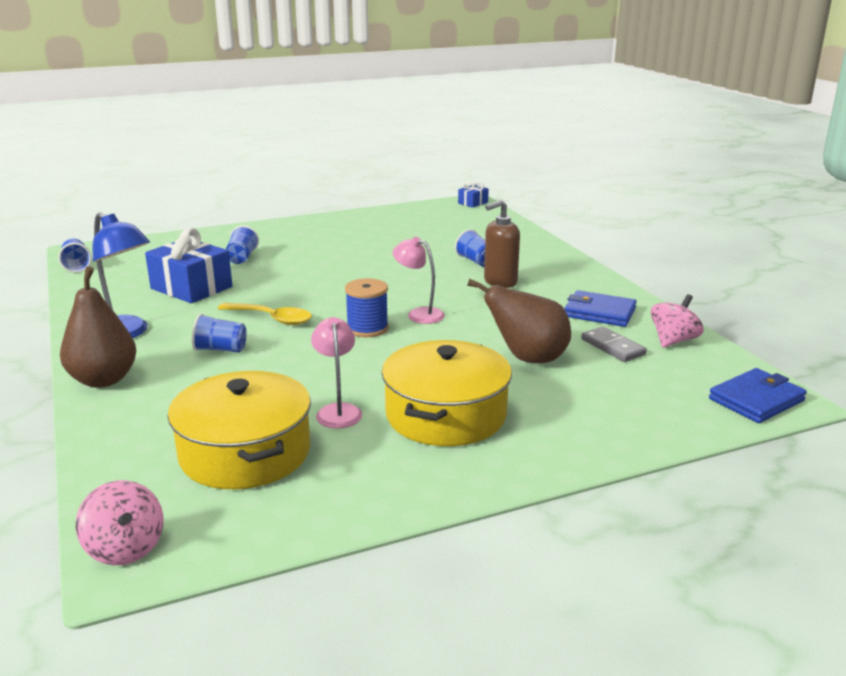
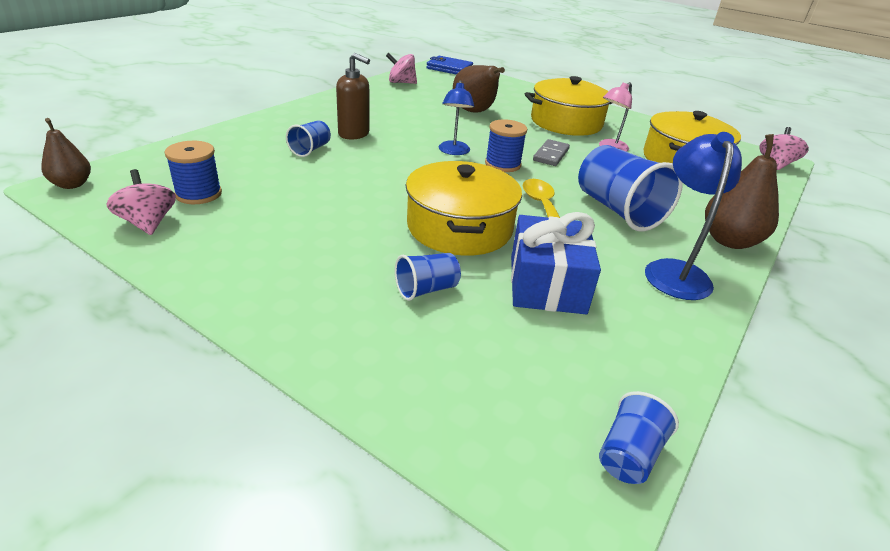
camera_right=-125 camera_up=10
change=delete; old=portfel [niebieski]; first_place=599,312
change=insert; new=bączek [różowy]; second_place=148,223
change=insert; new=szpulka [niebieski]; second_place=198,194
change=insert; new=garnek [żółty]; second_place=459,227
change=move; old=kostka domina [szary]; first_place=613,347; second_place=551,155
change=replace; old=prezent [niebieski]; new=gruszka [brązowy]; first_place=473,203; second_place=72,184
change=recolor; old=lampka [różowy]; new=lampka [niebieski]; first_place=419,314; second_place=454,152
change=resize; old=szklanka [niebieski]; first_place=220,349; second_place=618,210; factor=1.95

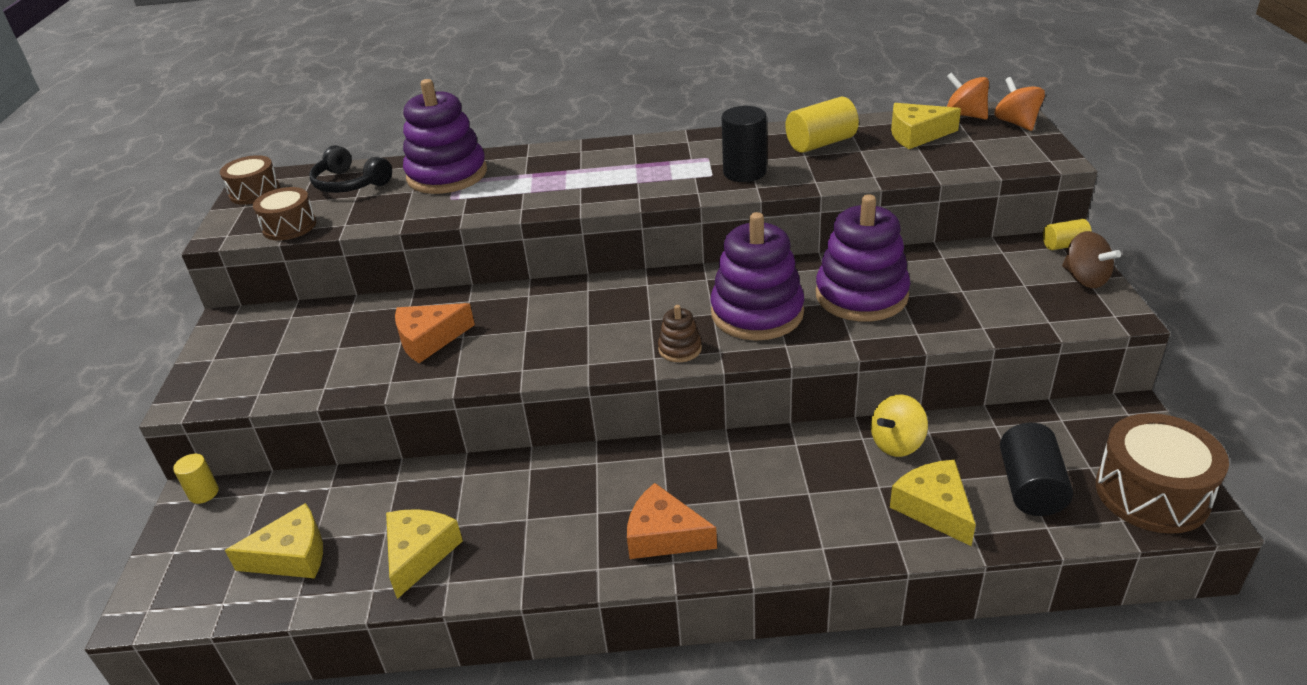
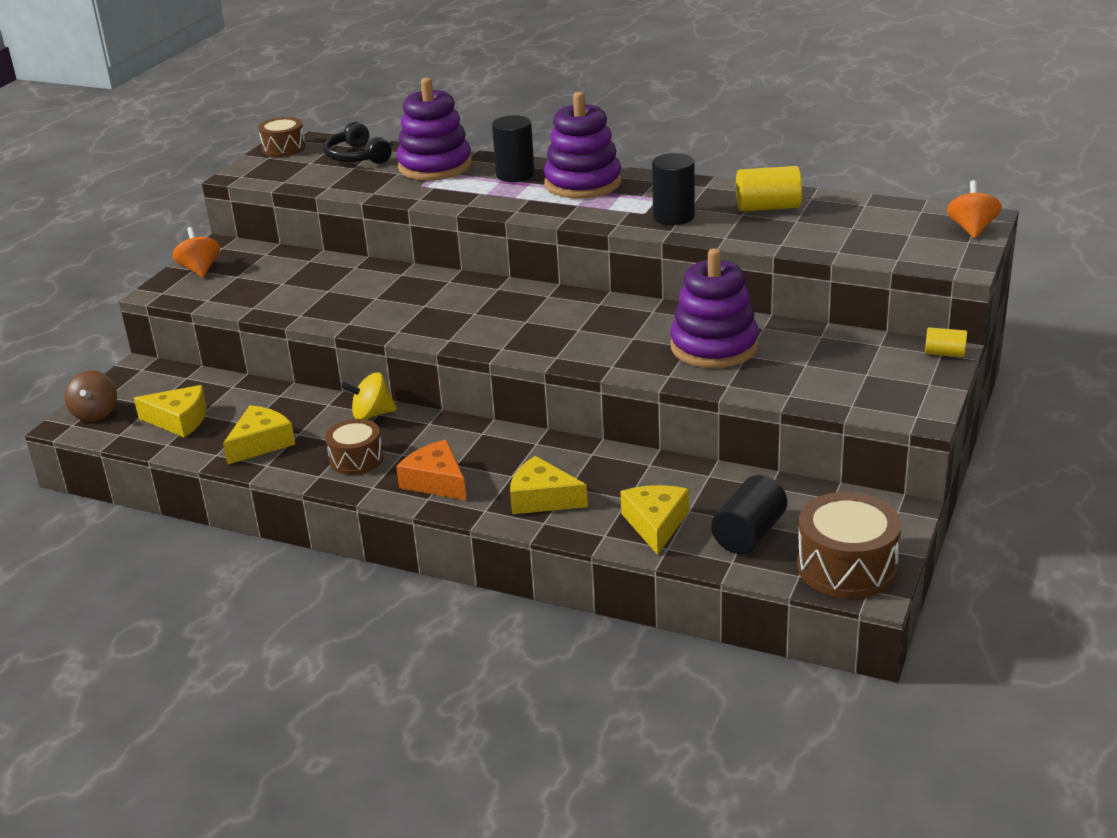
camera_right=25 camera_up=-5
change=delete; old=walec [żółty]; first_place=204,493
change=delete; old=ser [pomarańczowy]; first_place=429,339
change=delete; old=zabawka nakładanka [brązowy]; first_place=680,349
change=insert; new=walec [czarny]; second_place=515,175
change=move; old=bęben [brązowy]; first_place=289,226; second_place=356,459
change=move; old=zabawka nakładanka [fioletowy]; first_place=757,313; second_place=583,183
change=move; old=bączek [żółty]; first_place=897,444; second_place=372,415
change=move; old=ser [żółty]; first_place=916,135; second_place=542,498
change=move; old=bączek [pomarańczowy]; first_place=965,115; second_place=200,270
change=move; old=bączek [brązowy]; first_place=1084,279; second_place=95,413

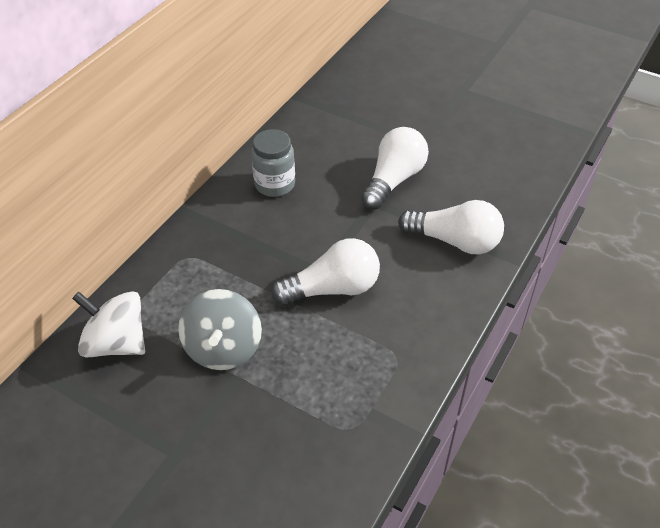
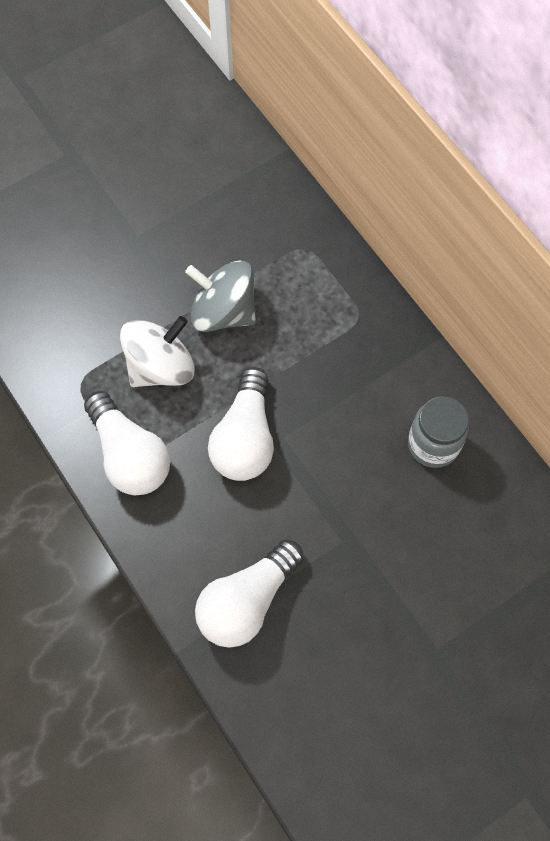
camera_right=115 camera_up=20
change=move; old=bączek [biały]; first_place=116,343; second_place=160,366
change=move; old=żarówka [biały]; first_place=394,180; second_place=129,455

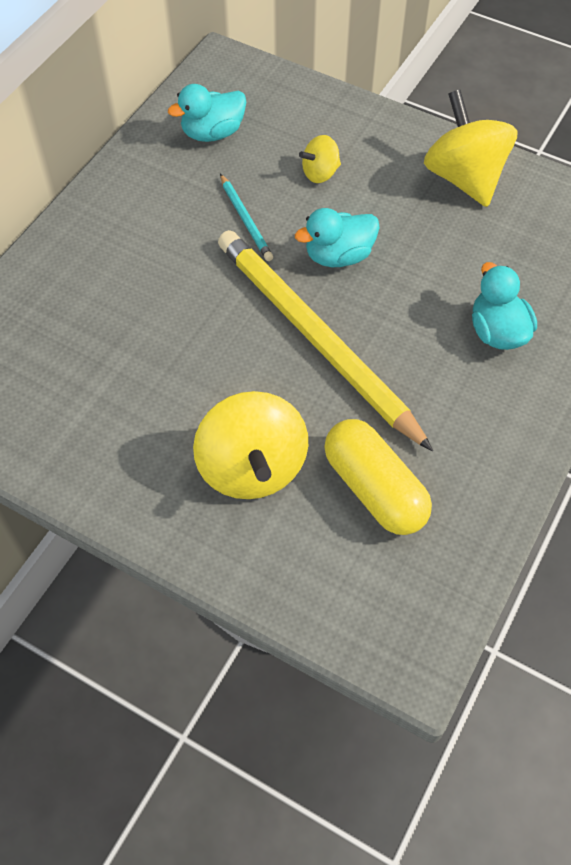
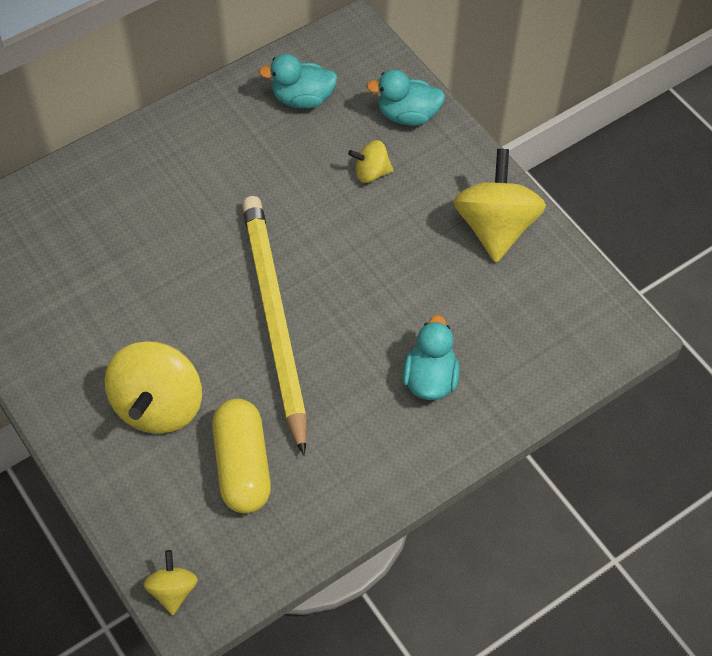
camera_right=25 camera_up=0
change=delete; old=ołówek [turkusowy]; first_place=246,220
change=insert; new=bączek [żółty]; second_place=173,590
change=move; old=kaczka [turkusowy]; first_place=338,256; second_place=407,115

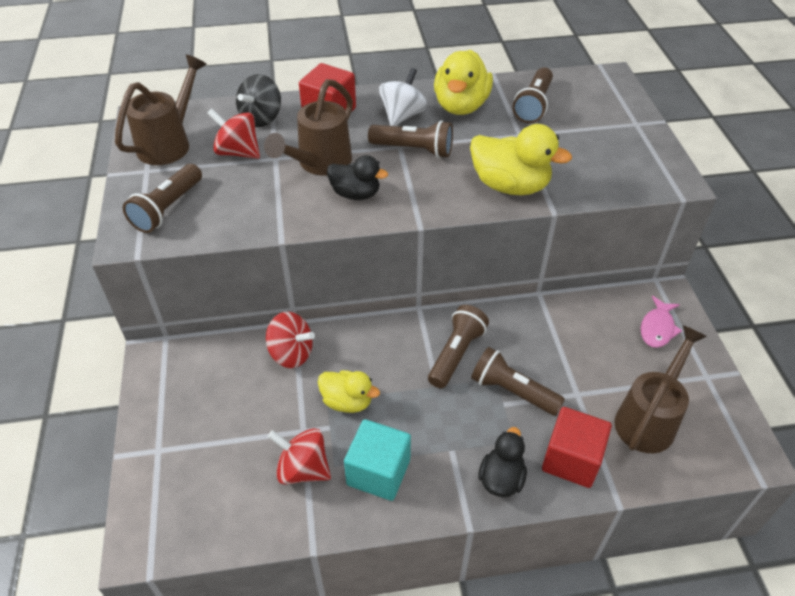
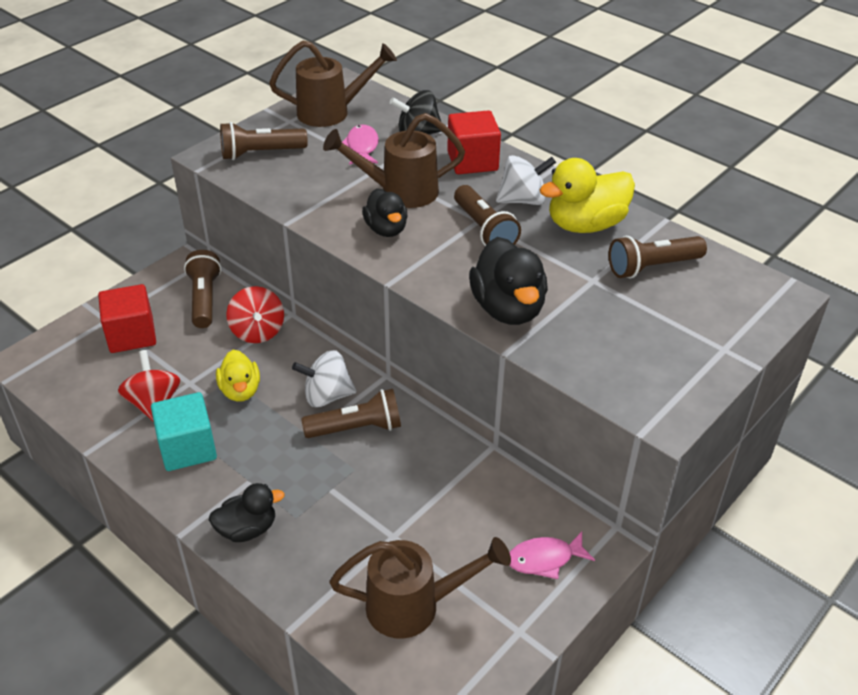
camera_right=50 camera_up=-5
change=insert; new=bączek [biały]; second_place=327,396
change=move; old=latarka [brązowy]; first_place=512,391; second_place=204,299
change=move; old=sześcian [czerwony]; first_place=571,459; second_place=131,335
change=replace; old=bączek [czerwony]; new=ryba [różowy]; first_place=238,152; second_place=362,147
change=recolor; old=kaczka [żółty]; new=kaczka [czarny]; first_place=510,186; second_place=508,308

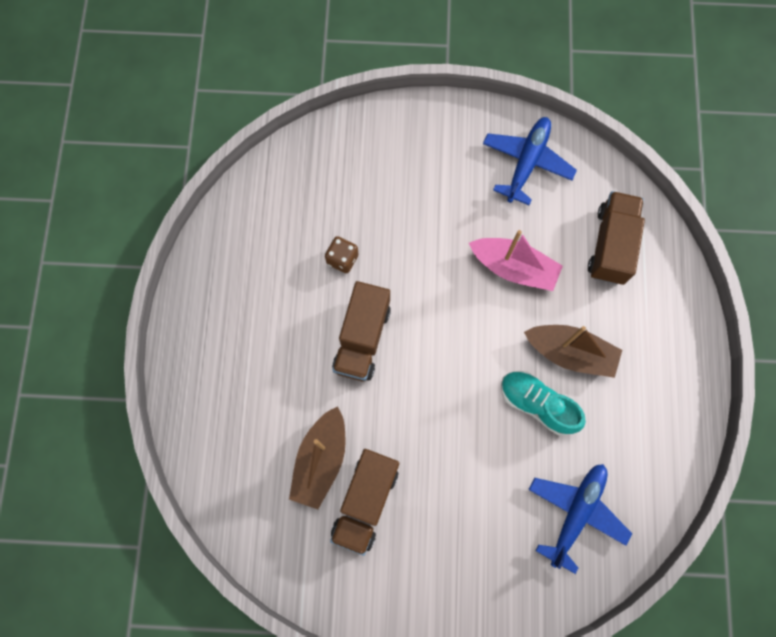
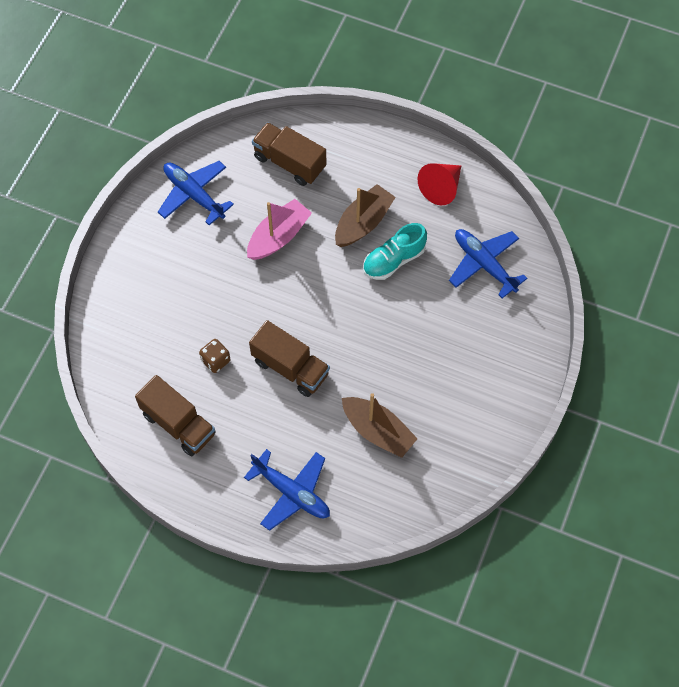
camera_right=-70 camera_up=-10
change=insert; new=samolot [niebieski]; second_place=292,492
change=insert; new=stożek [czerwony]; second_place=441,188
change=move; old=ciężarówka [brązowy]; first_place=365,501; second_place=178,424

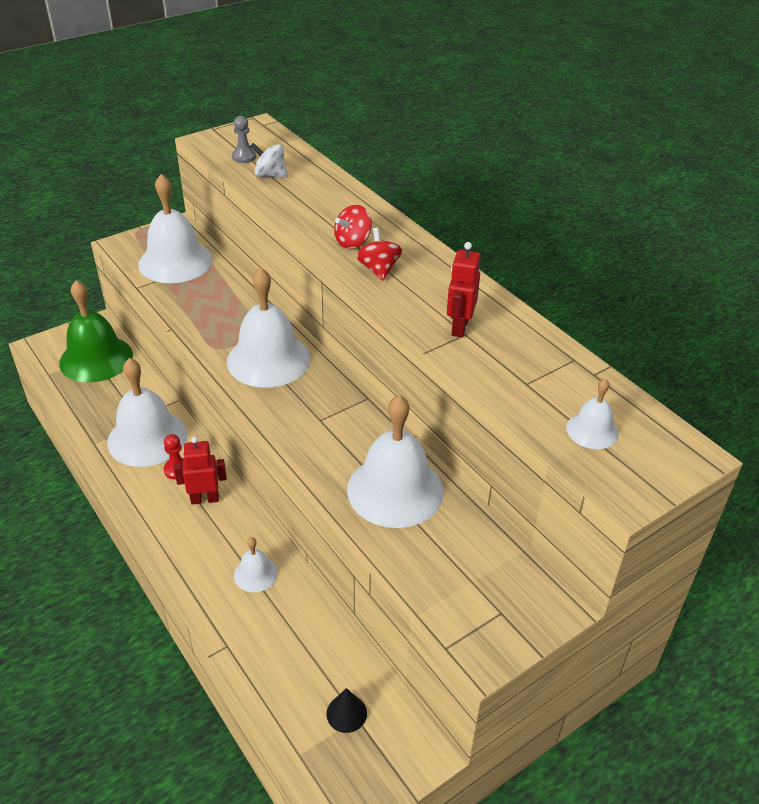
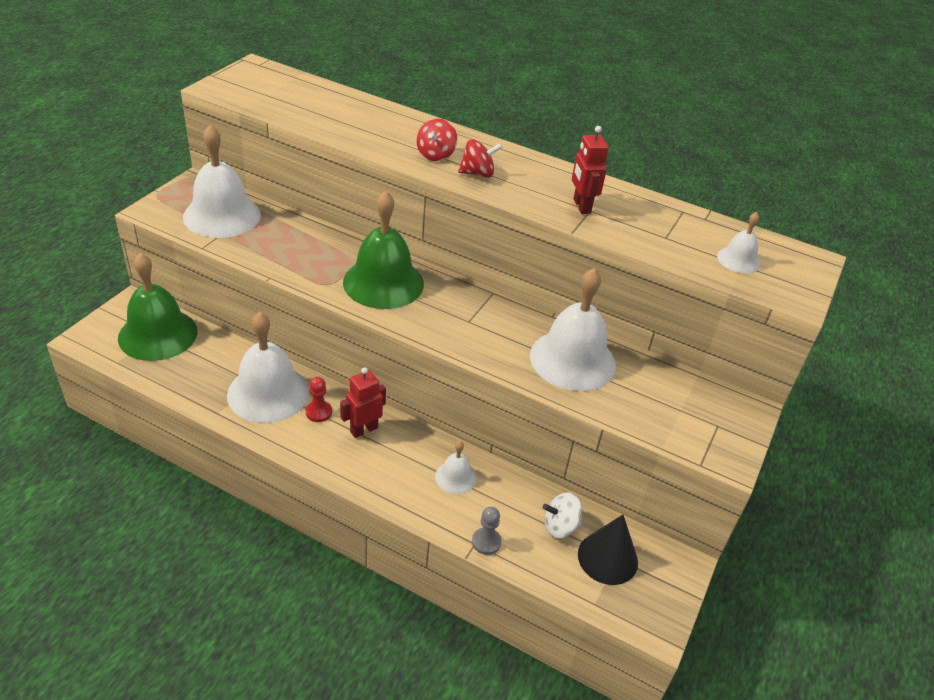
camera_right=-30 camera_up=0
change=move; old=pionek [szary]; first_place=244,157; second_place=486,542
change=move; old=bączek [biały]; first_place=270,175; second_place=560,526
change=recolor; old=dzwonek [biały]; new=dzwonek [zielony]; first_place=268,360; second_place=383,282
change=rotate; old=bączek [czerwony]; first_place=379,270; second_place=478,173; degrees=120
change=resize; old=stożek [czarny]; first_place=346,713; second_place=607,558; factor=1.67

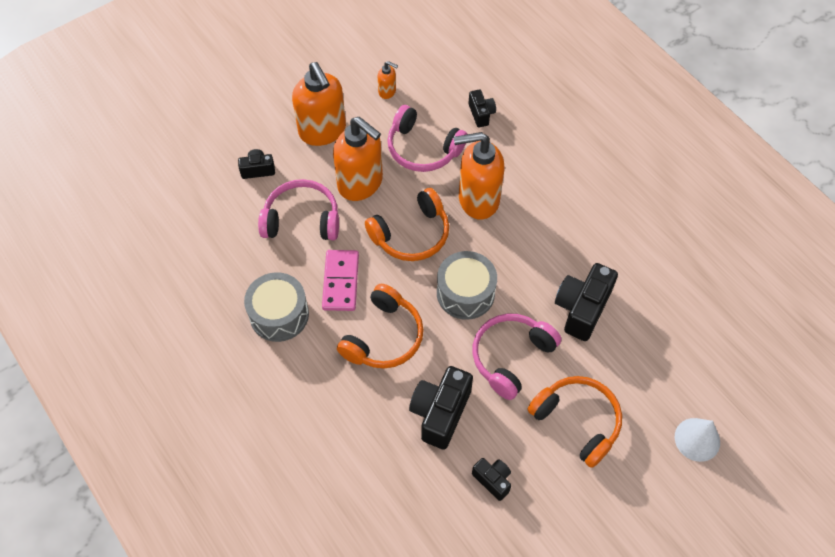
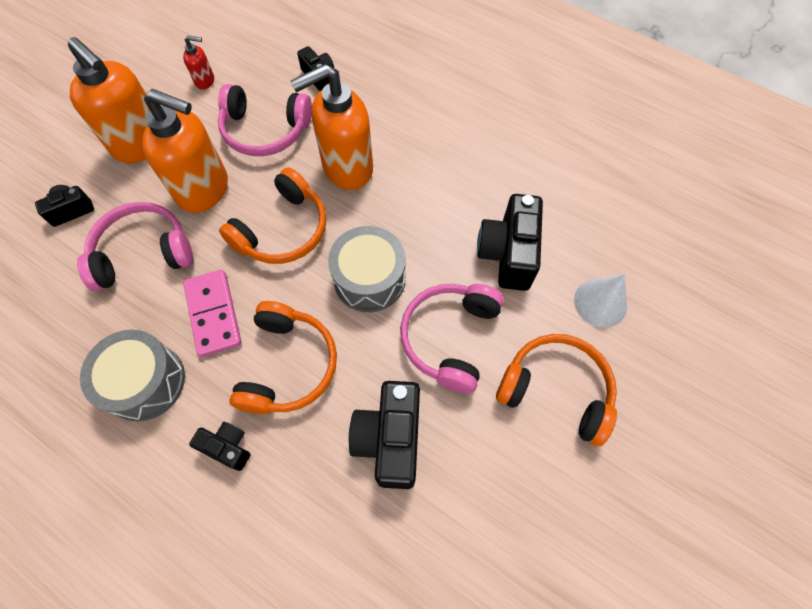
camera_right=-20 camera_up=5
change=move; old=aparat fotograficzny [czarny]; first_place=492,480; second_place=228,447
change=move; old=stożek [biały]; first_place=697,439; second_place=600,303
change=recolor; old=dozownik mydła [pomarańczowy]; new=dozownik mydła [czerwony]; first_place=387,91; second_place=205,81

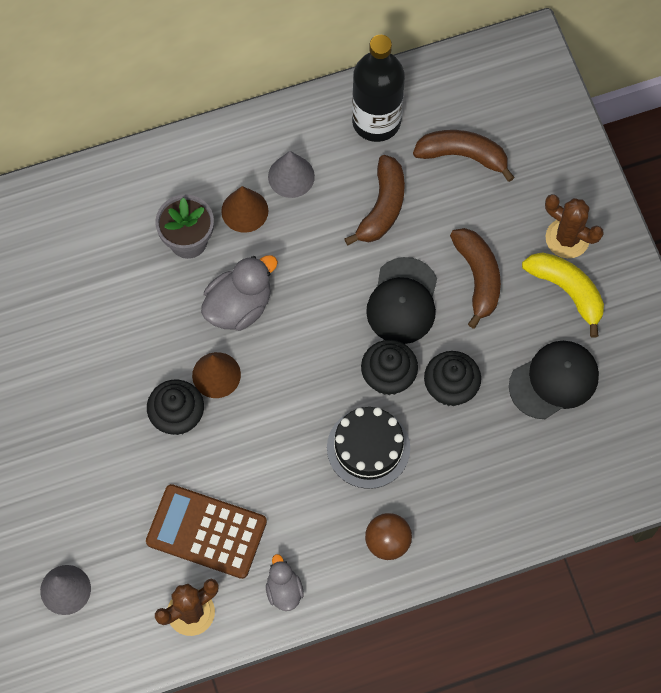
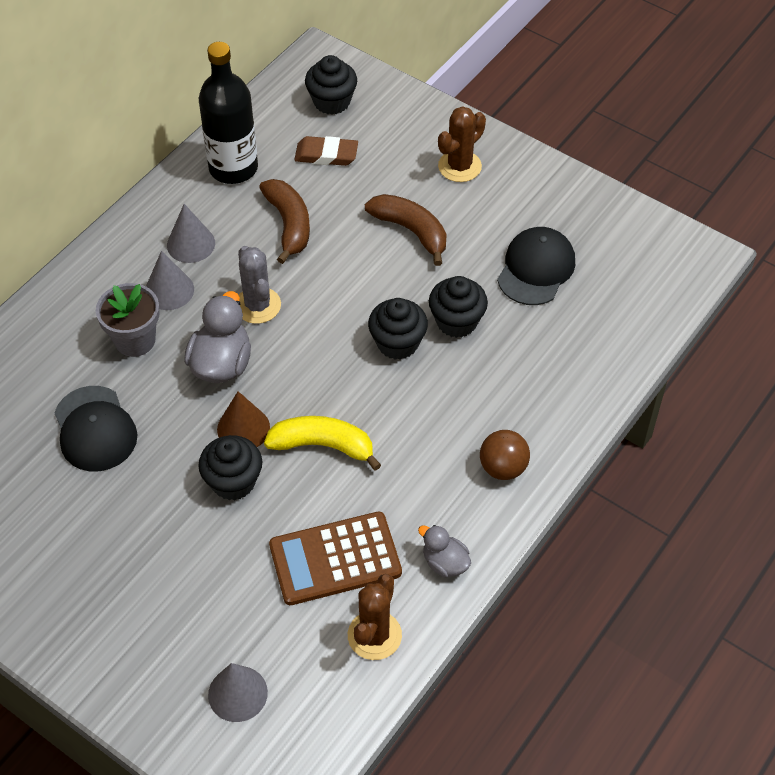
camera_right=-35 camera_up=-15
change=delete; old=tort [czarny]; first_place=368,448
change=insert; new=kaktus [szary]; second_place=257,305
change=insert; new=muffinka [czarny]; second_place=332,101
change=move; old=czapka [czarny]; first_place=403,301; second_place=95,429
change=move; old=banan [żółty]; first_place=567,290; second_place=323,445
change=replace; old=banan [brązowy]; new=gumka do mazania [brązowy]; first_place=463,155; second_place=326,155
change=recolor; old=stożek [brązowy]; new=stożek [szary]; first_place=244,210; second_place=169,290
change=rotate; old=kaktus [brązowy]; first_place=567,238; second_place=459,166; degrees=-45

